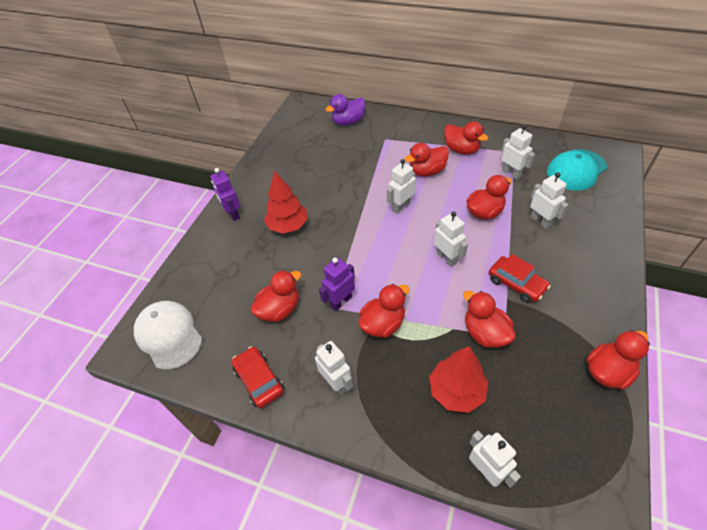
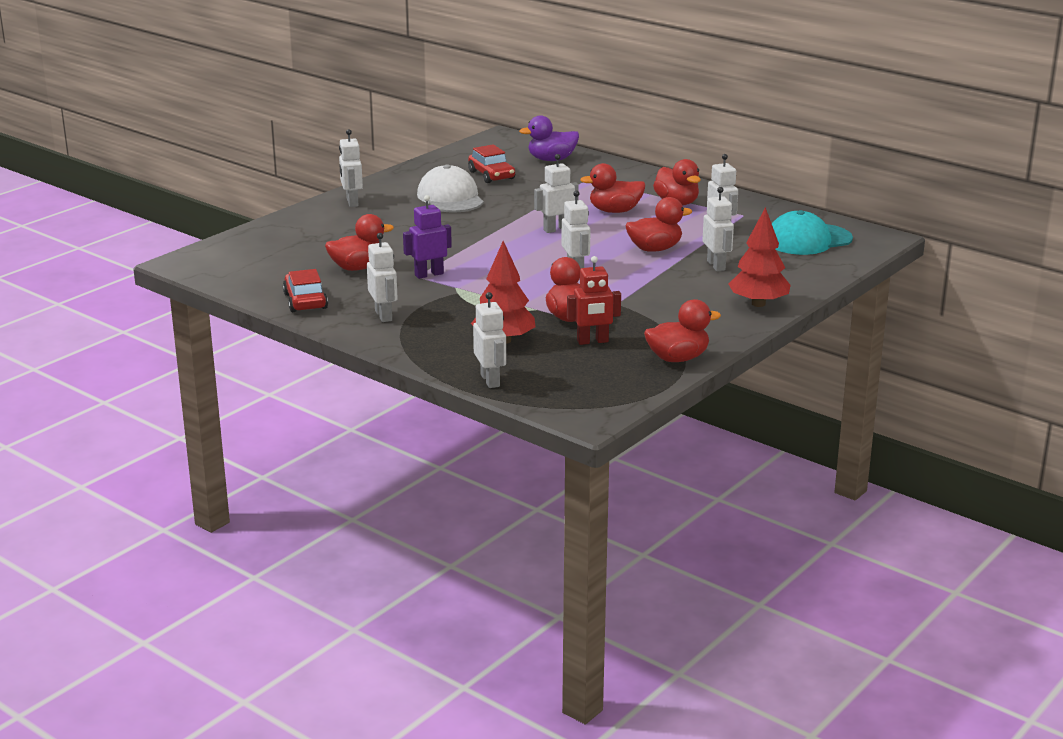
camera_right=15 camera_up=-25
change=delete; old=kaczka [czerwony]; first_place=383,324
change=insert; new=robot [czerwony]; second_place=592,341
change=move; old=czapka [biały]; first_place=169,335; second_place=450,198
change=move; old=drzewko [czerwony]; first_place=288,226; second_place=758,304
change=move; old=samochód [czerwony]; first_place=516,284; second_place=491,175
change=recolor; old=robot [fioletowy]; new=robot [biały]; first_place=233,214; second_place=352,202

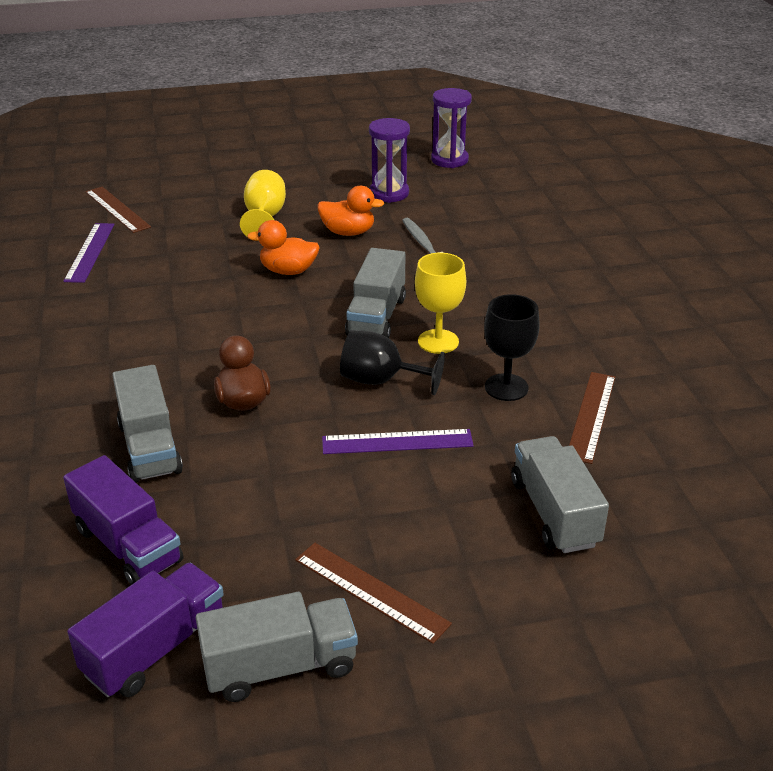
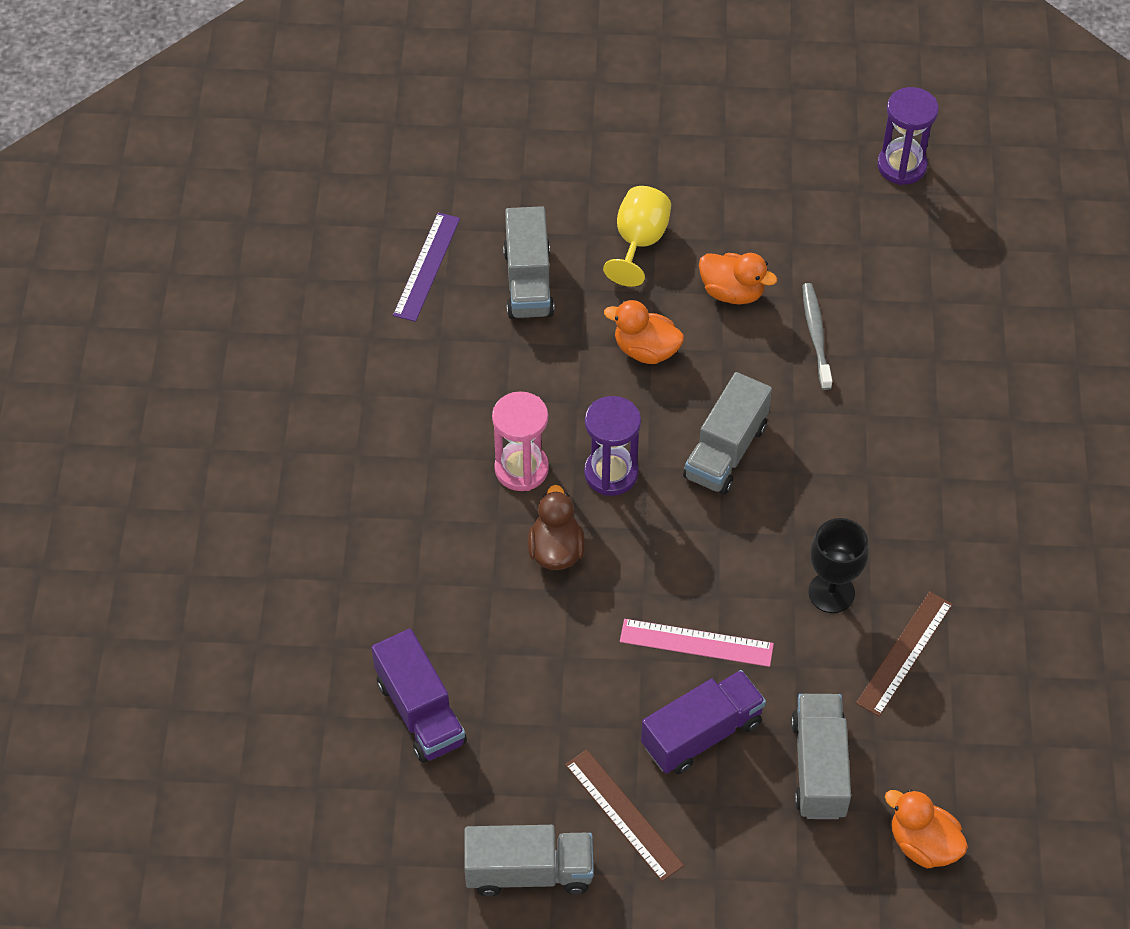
camera_right=15 camera_up=20
change=delete; old=linijka [brązowy]; first_place=117,209
change=delete; old=kielich [czarny]; first_place=381,381
change=delete; old=kielich [żółty]; first_place=438,341
change=insert; new=klepsydra [różowy]; second_place=521,469
change=insert; new=kaczka [pomarańczowy]; second_place=923,844
change=move; old=ciężarówka [fioletowy]; first_place=156,649; second_place=702,734
change=move; old=ciężarówka [szary]; first_place=149,448; second_place=528,282
change=move; old=klepsydra [fioletowy]; first_place=389,193; second_place=611,473
change=recolor; old=linijka [fioletowy]; new=linijka [różowy]; first_place=397,442; second_place=696,643

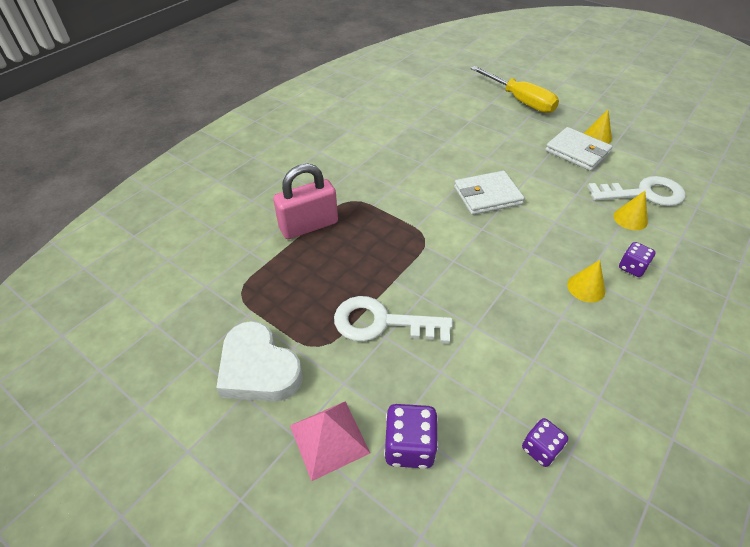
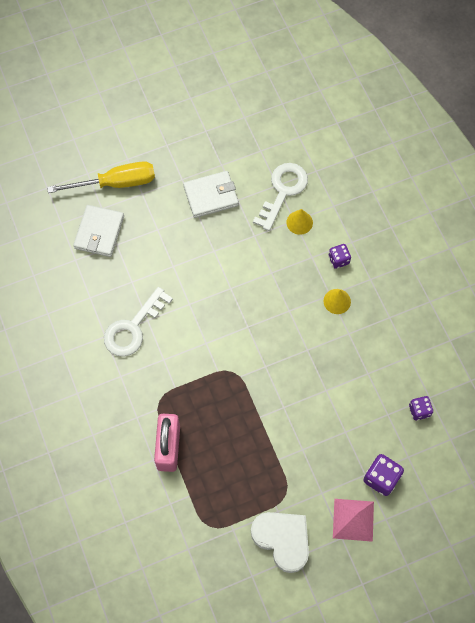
camera_right=-60 camera_up=20
change=delete; old=stożek [żółty]; first_place=597,137
change=move; old=klucz [biały]; first_place=382,322; second_place=133,327
change=move; old=portfel [biały]; first_place=487,196; second_place=99,232
change=rotate; old=serce [biały]; first_place=259,369; second_place=282,540; degrees=-120

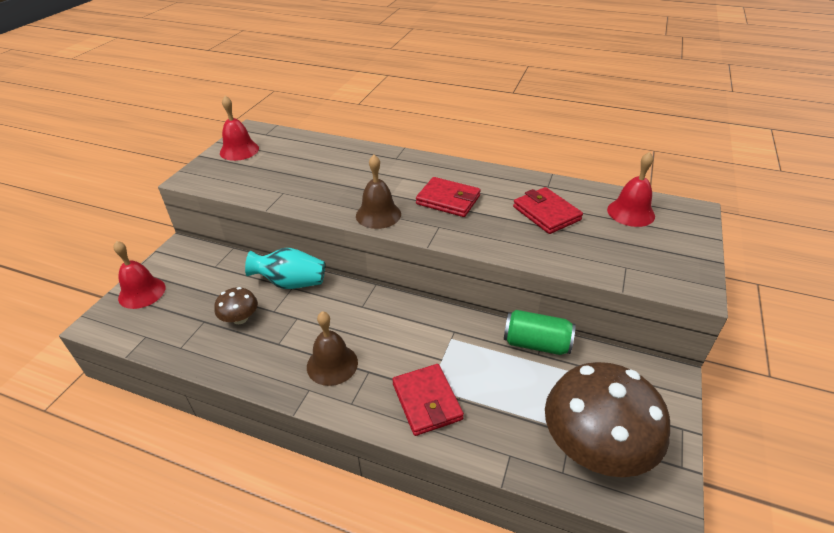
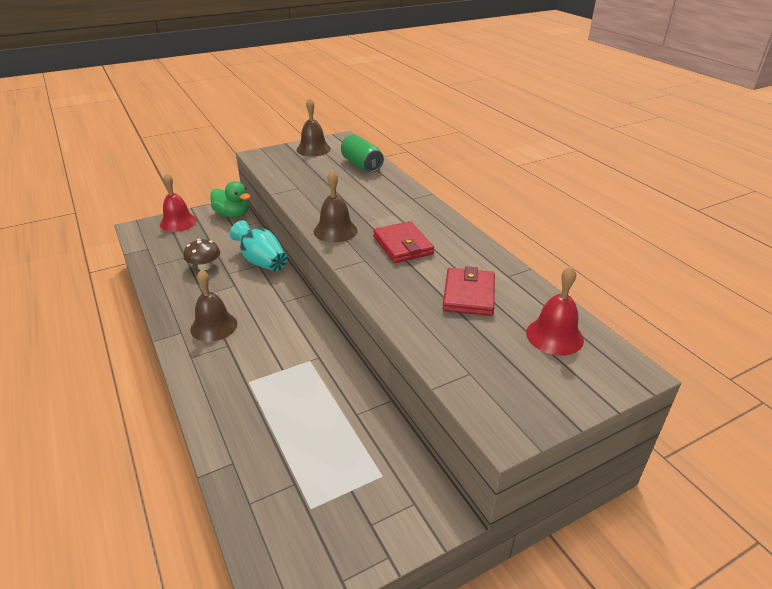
camera_right=40 camera_up=-5
change=delete; old=portfel [czerwony]; first_place=426,401
change=delete; old=grzyb [brązowy]; first_place=595,446
change=insert; new=kaczka [zielony]; second_place=232,215
change=move; old=puszka [zielony]; first_place=536,344; second_place=361,165
change=recolor; old=dzwonek [czerwony]; new=dzwonek [brązowy]; first_place=239,150; second_place=313,149

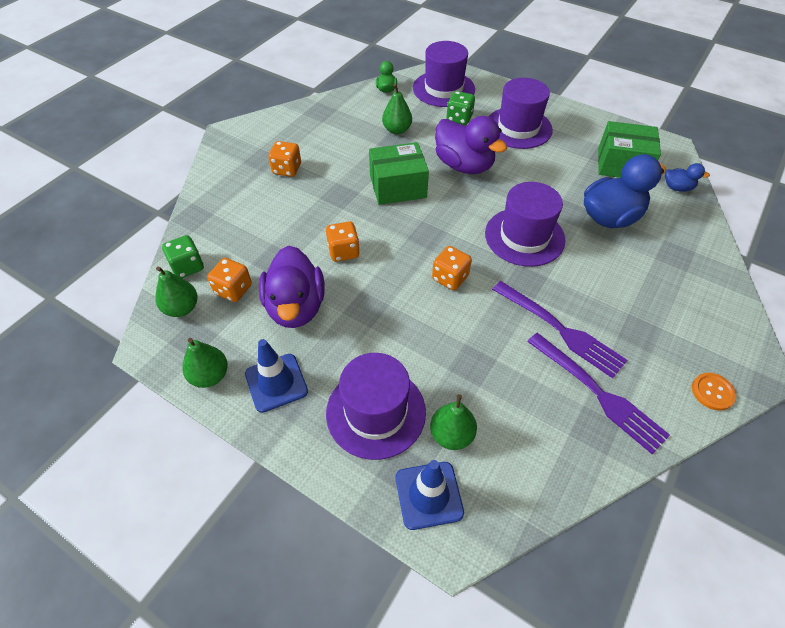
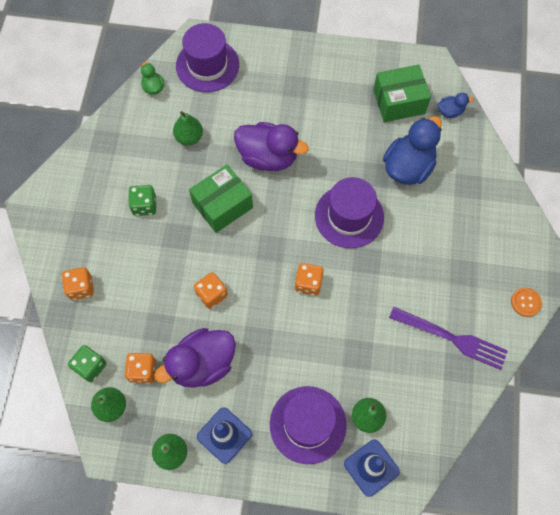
camera_right=-25 camera_up=15
change=delete; old=kapelusz [fioletowy]; first_place=518,128
change=delete; old=widelec [fioletowy]; first_place=560,329
change=move; old=kostka do gry [pomarańczowy]; first_place=287,169; second_place=81,288
change=move; old=kostka do gry [zielony]; first_place=459,118; second_place=144,205
change=rotate; old=kaczka [fioletowy]; first_place=296,307; second_place=202,364; degrees=90

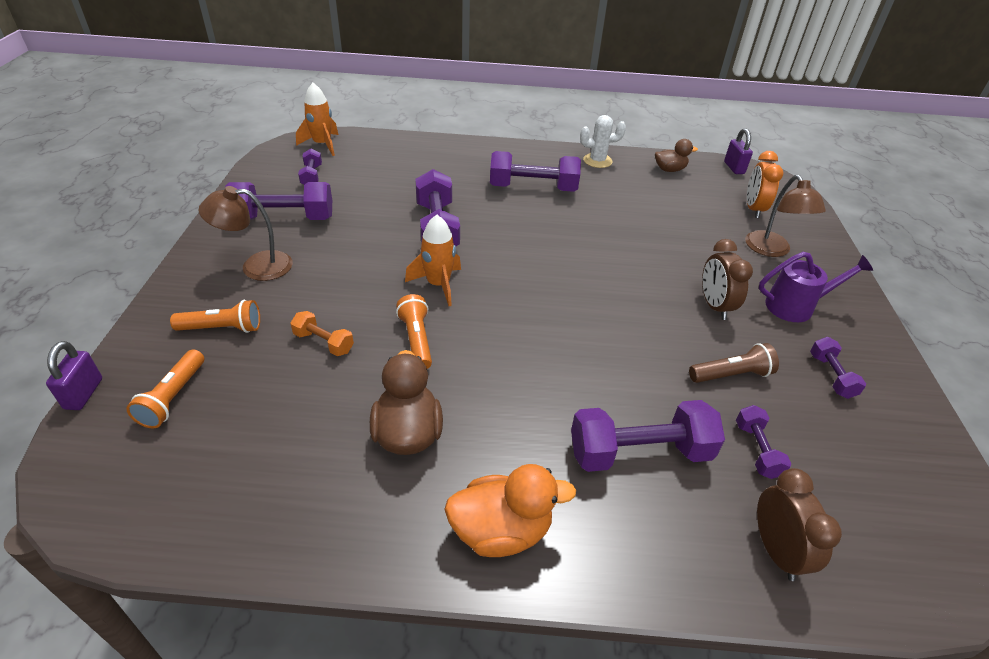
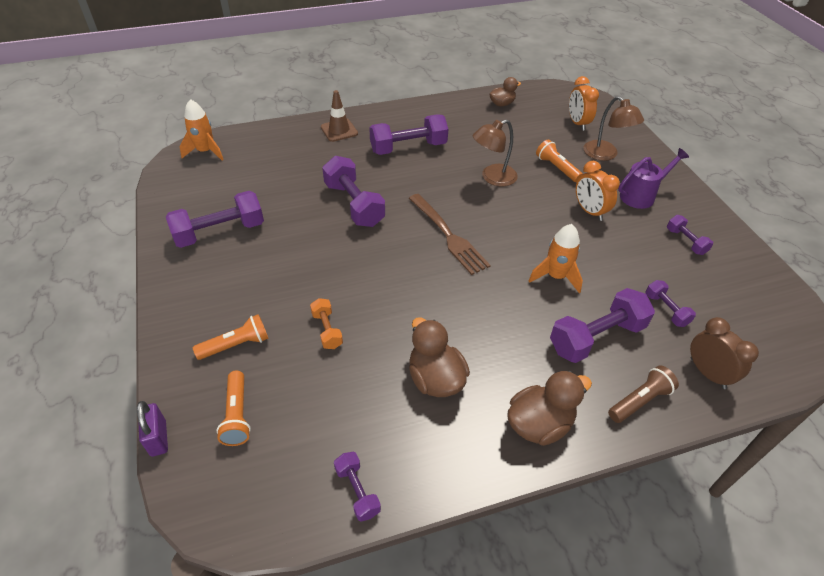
camera_right=-20 camera_up=5
change=delete; old=kaktus [biały]; first_place=597,161
change=delete; old=kłódka [fioletowy]; first_place=734,168
change=insert; new=pachołek [brązowy]; second_place=339,130
change=insert; new=widelec [brązowy]; second_place=448,235
change=move; old=lampka [brązowy]; first_place=256,266; second_place=492,178
change=move; old=hantel [fioletowy]; first_place=312,176; second_place=357,491
change=move; old=latarka [pomarańczowy]; first_place=416,340; second_place=556,168
change=move; old=rakieta [pomarańczowy]; first_place=438,285; second_place=555,276
change=move; old=latarka [brązowy]; first_place=731,375; second_place=640,401
change=recolor; old=kaczka [pomarańczowy]; new=kaczka [brązowy]; first_place=501,531; second_place=539,424
change=recolor; old=budzik [brązowy]; new=budzik [pomarańczowy]; first_place=714,306; second_place=589,211
change=rotate; old=hantel [pomarańczowy]; first_place=324,342; second_place=327,330; degrees=60

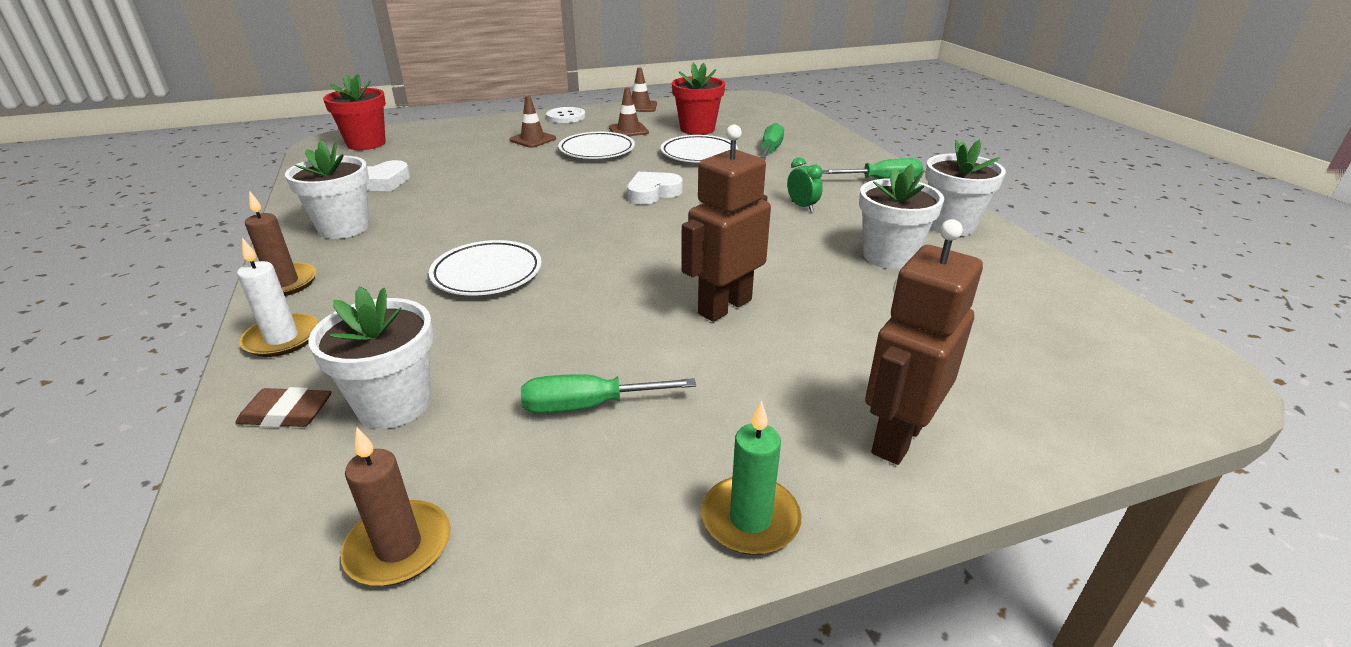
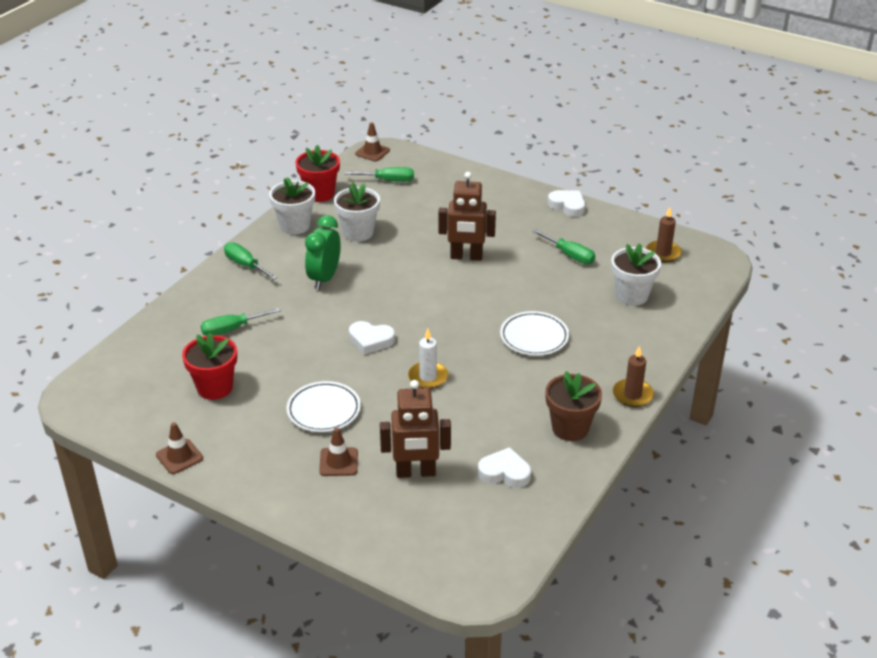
camera_right=-130 camera_up=5
change=delete; old=gumka do mazania [brązowy]; first_place=286,413
change=delete; old=guzik [biały]; first_place=566,117
change=delete; old=talerz [biały]; first_place=699,154
change=insert; new=śrubokręt [zielony]; second_place=388,180
change=move; old=świeca [biały]; first_place=282,338; second_place=428,377
change=move; old=doniczka [czerwony]; first_place=366,144; second_place=320,194
change=move; old=pachołek [brązowy]; first_place=628,130; second_place=372,152
change=move; old=robot [brązowy]; first_place=897,437; second_place=416,472
change=replace; old=świeca [zielony]; new=serce [biały]; first_place=750,519; second_place=567,206
change=recolor; old=doniczka [biały]; new=doniczka [brązowy]; first_place=344,228; second_place=570,428
change=resize; old=budzik [zielony]; first_place=802,206; second_place=324,278; factor=1.91

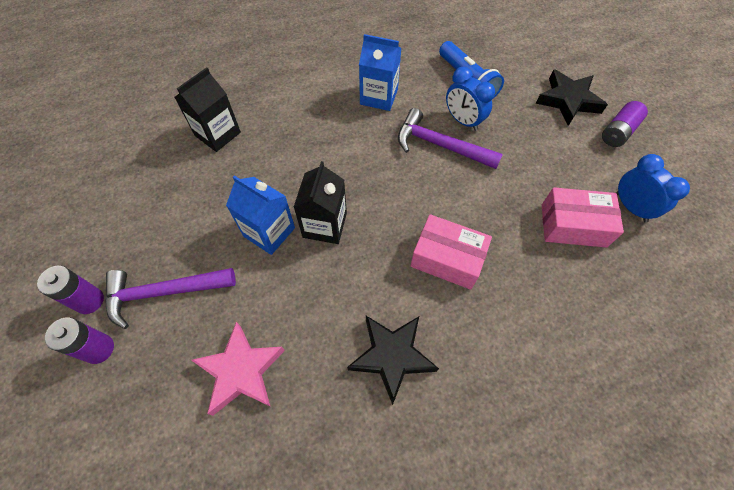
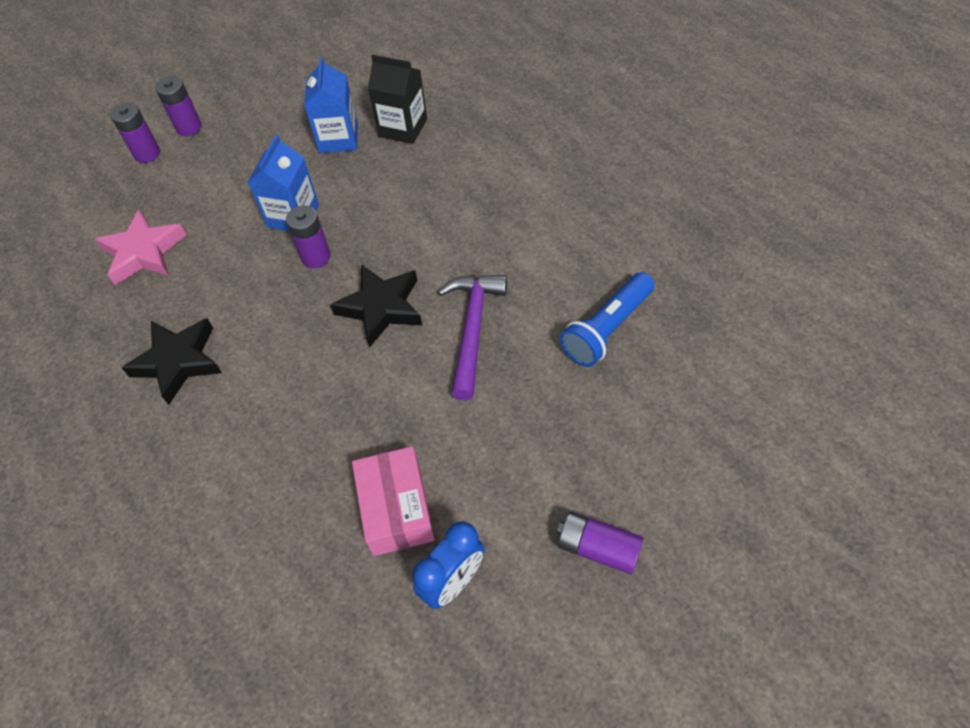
camera_right=75 camera_up=-5
change=delete; old=młotek [fioletowy]; first_place=164,293
change=delete; old=pudełko [różowy]; first_place=447,259
change=delete; old=budzik [niebieski]; first_place=463,121
change=move; old=karton mleka [niebieski]; first_place=379,97; second_place=338,138
change=move; old=gwiazda [czarny]; first_place=568,100; second_place=381,308
change=replace; old=karton mleka [czarny]; new=bateria [fioletowy]; first_place=325,225; second_place=316,257

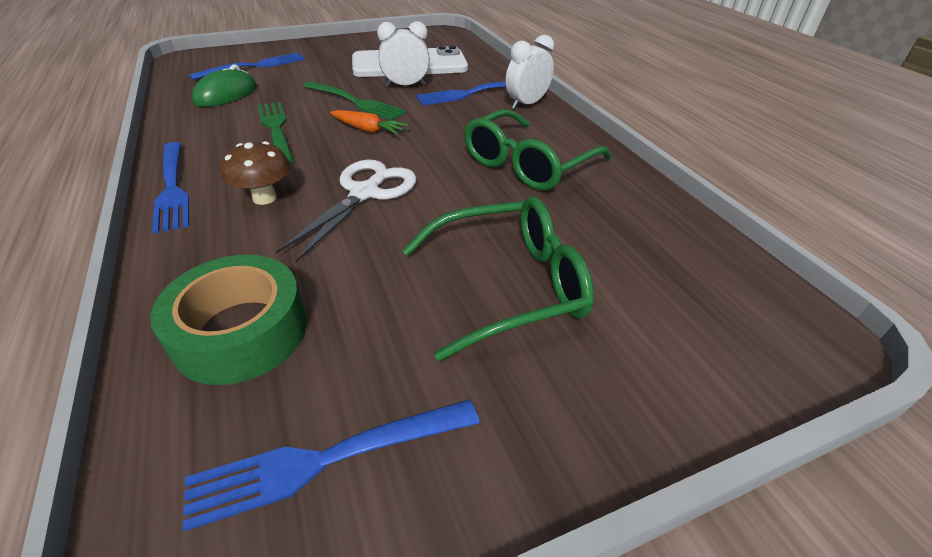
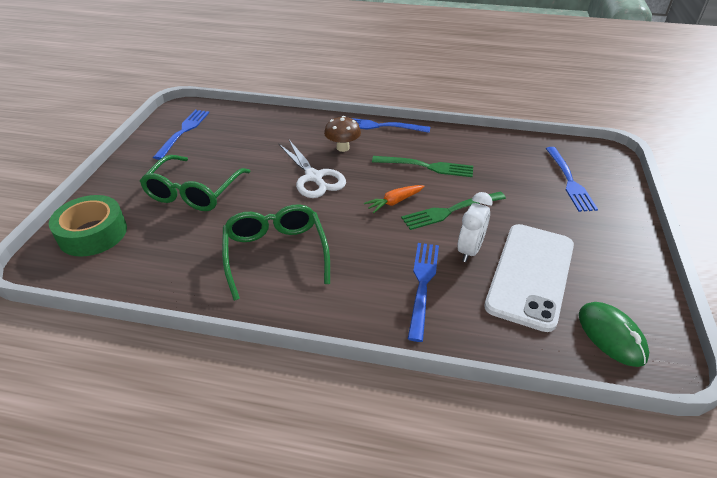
camera_right=125 camera_up=0
change=delete; old=budzik [biały]; first_place=526,104
change=move; old=taśma klejąca [zielony]; first_place=241,331; second_place=93,233
change=move; old=myszka [zielony]; first_place=226,94; second_place=611,336

